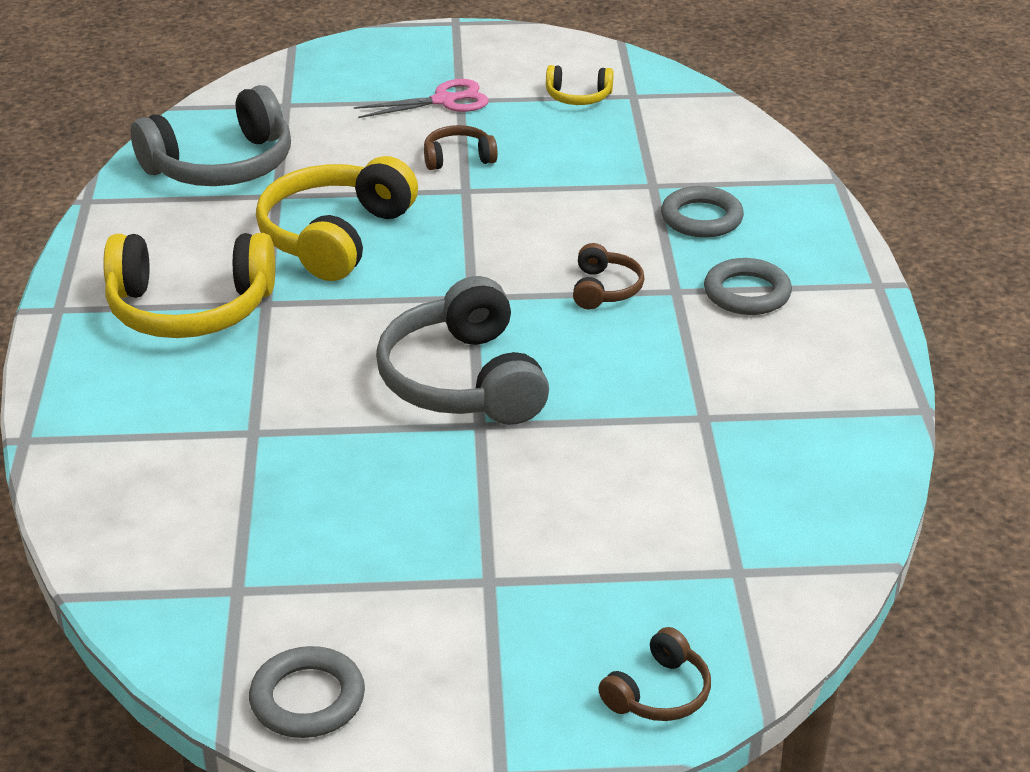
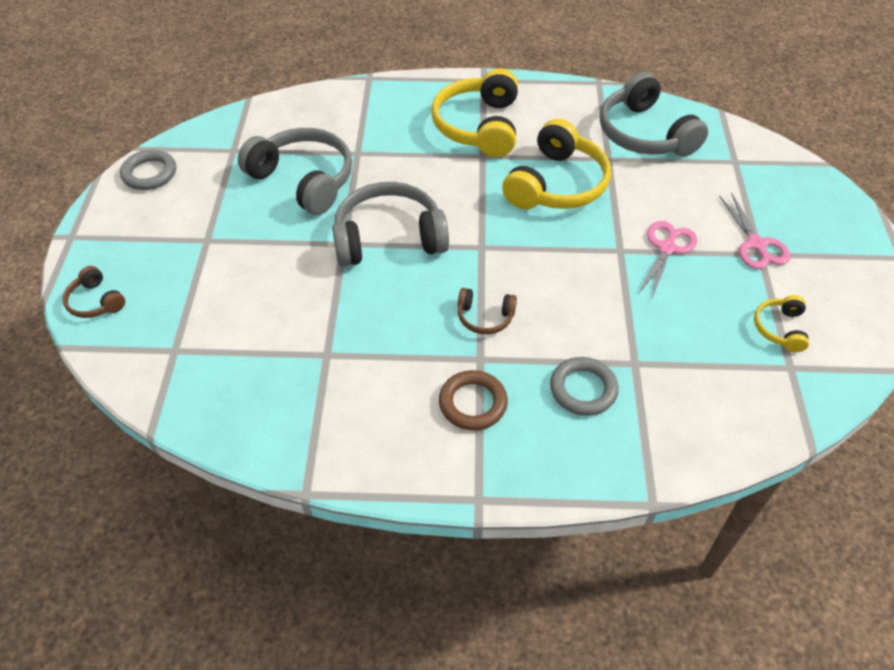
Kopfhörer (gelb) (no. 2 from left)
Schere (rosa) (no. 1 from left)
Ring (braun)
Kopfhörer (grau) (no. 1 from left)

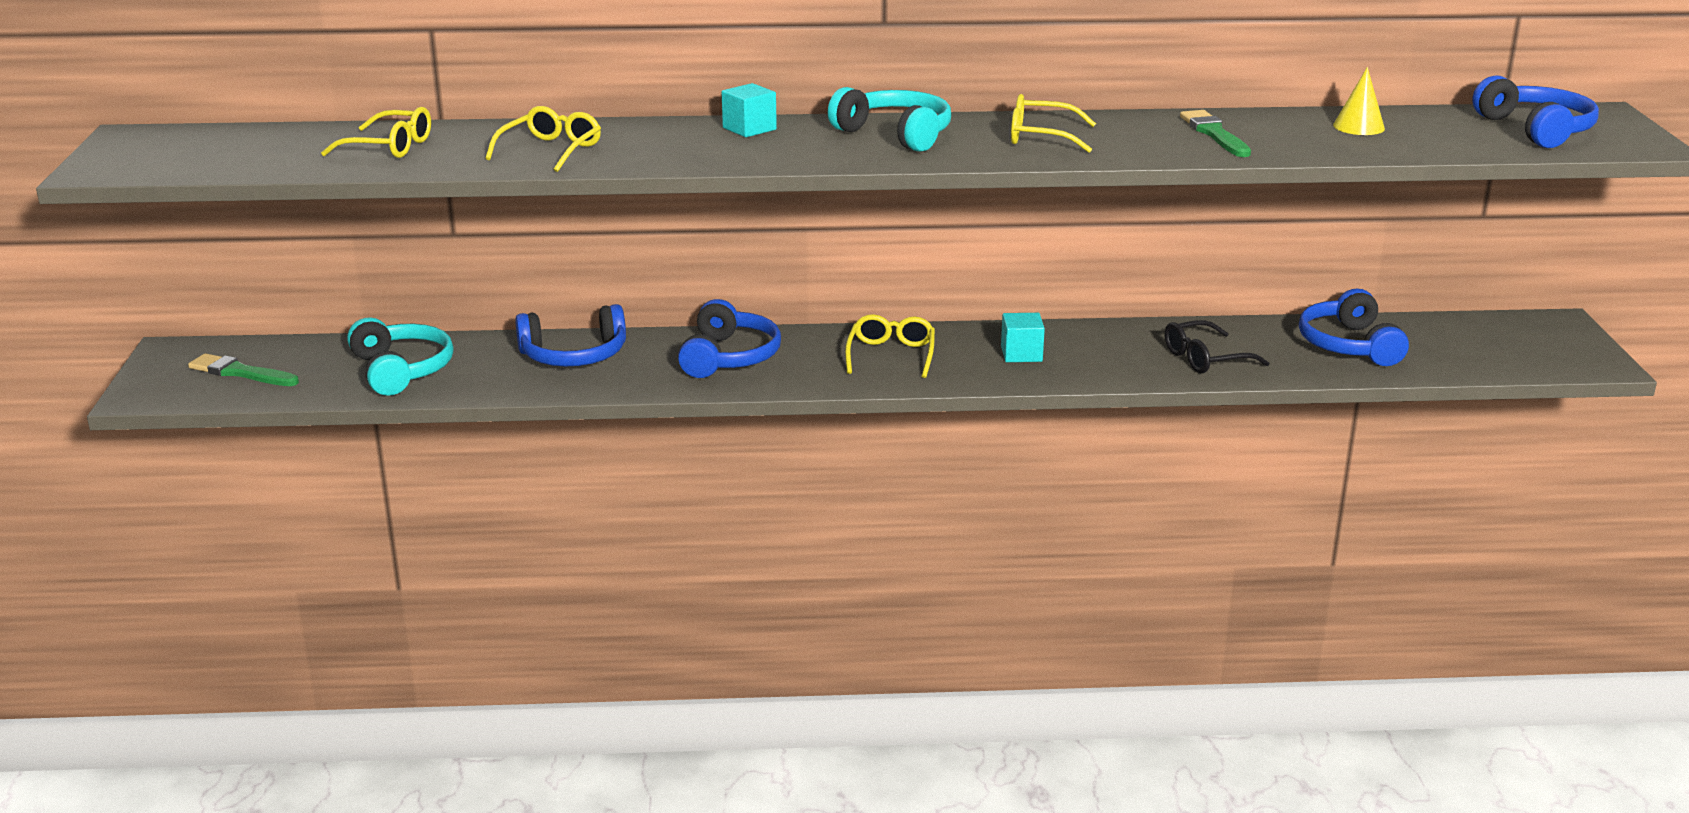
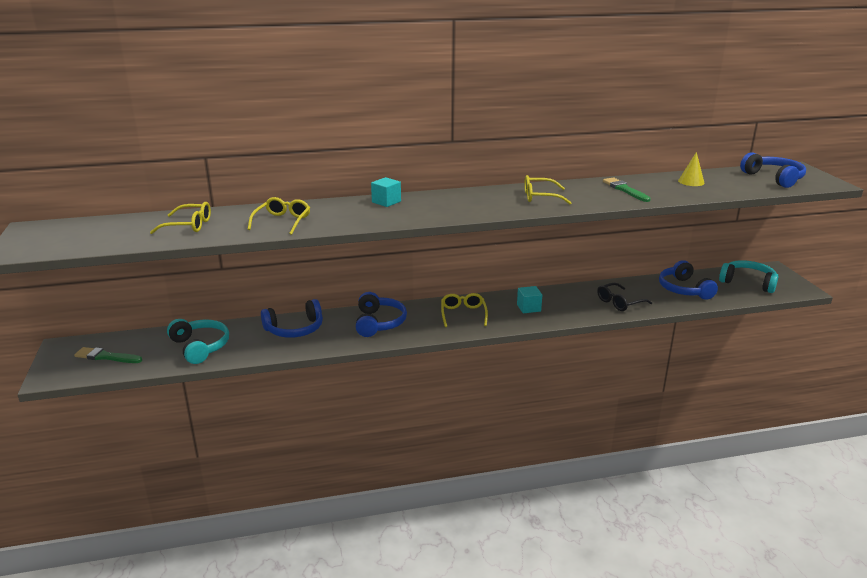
Kopfhörer (türkis) (no. 2 from left)

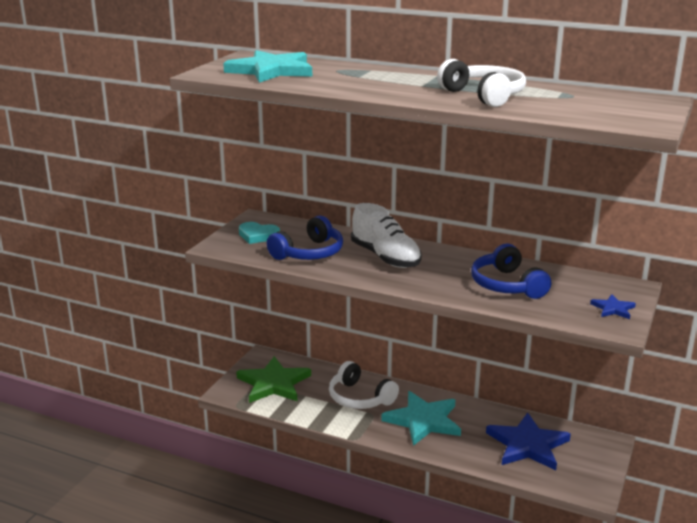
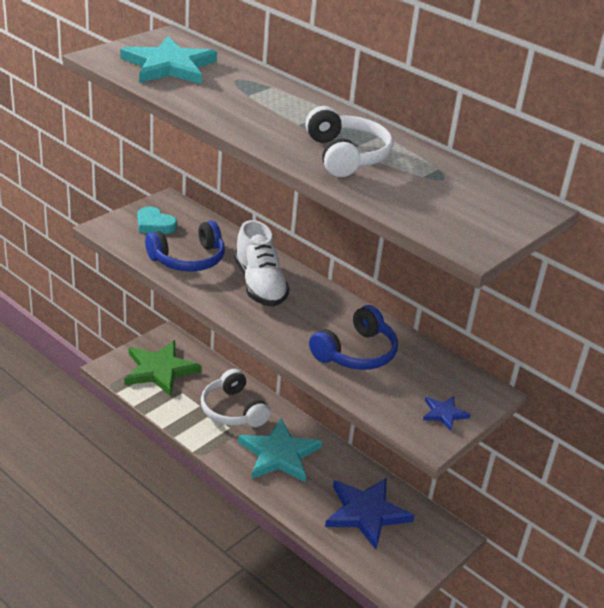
Kopfhörer (blau) (no. 2 from left)

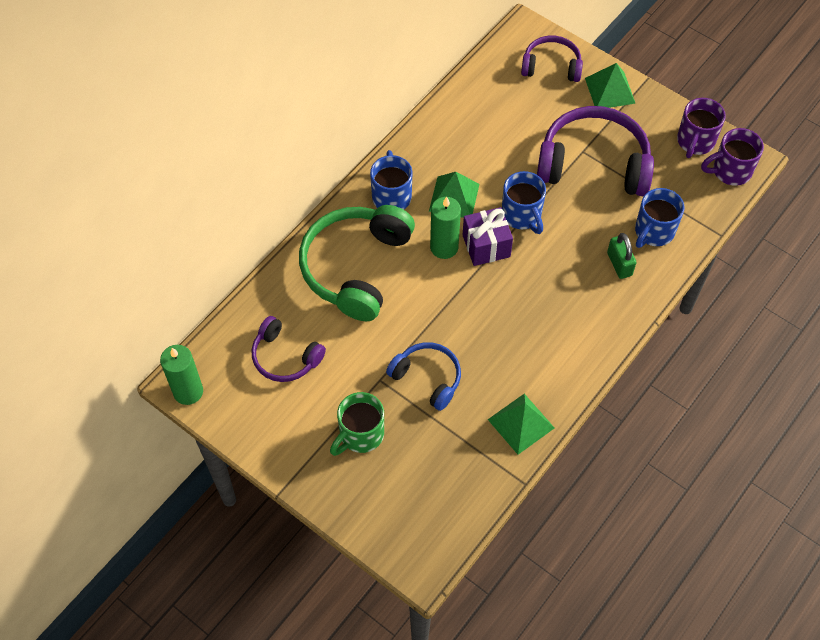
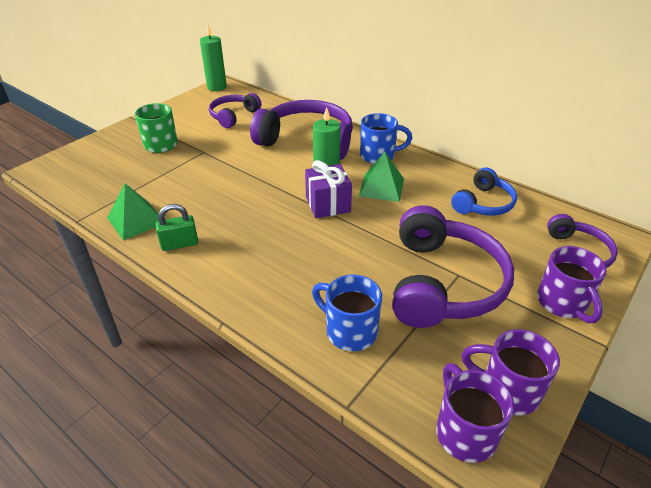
Kopfhörer (lila) (no. 2 from left)
Kopfhörer (blau)
Tasse (blau) (no. 2 from left in the first image)
Tasse (lila) (no. 3 from left)
Vorhängeschloss (grün)

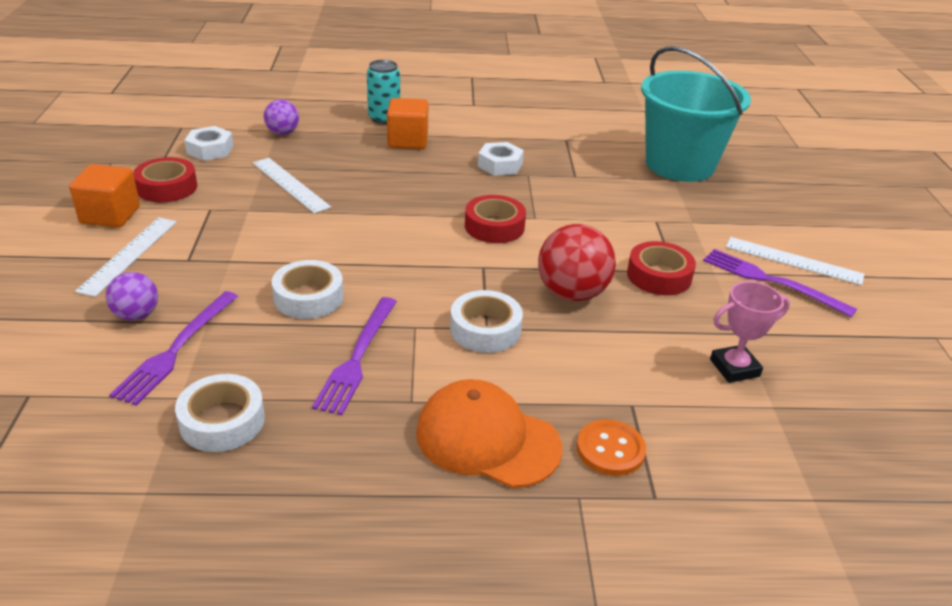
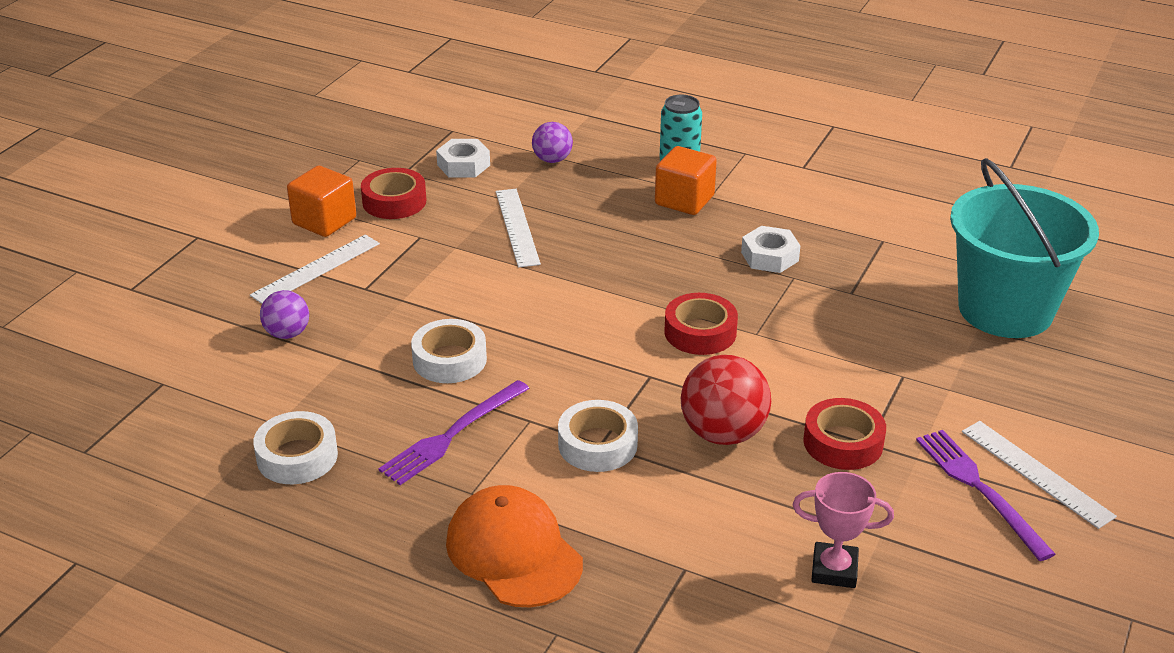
Gabel (lila) (no. 1 from left in the first image)
Knopf (orange)

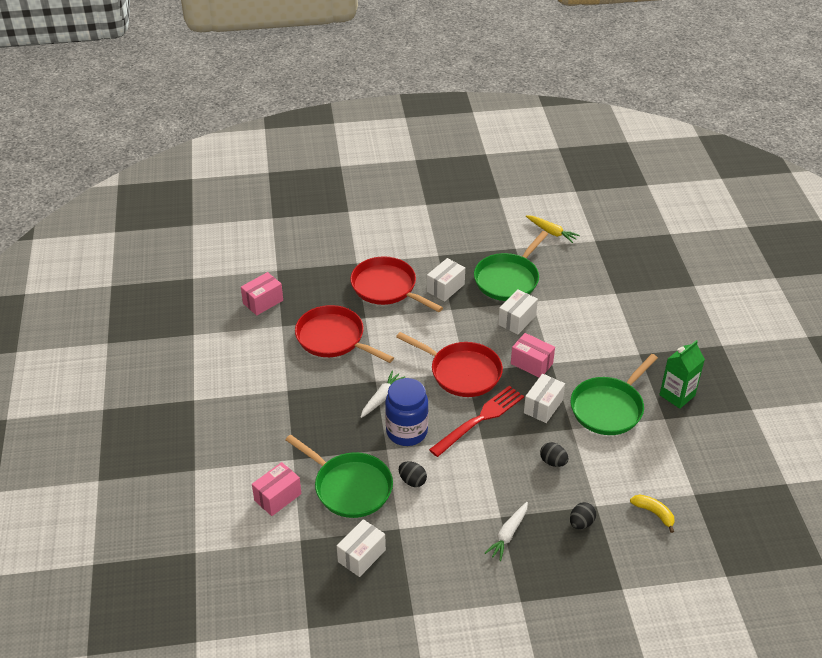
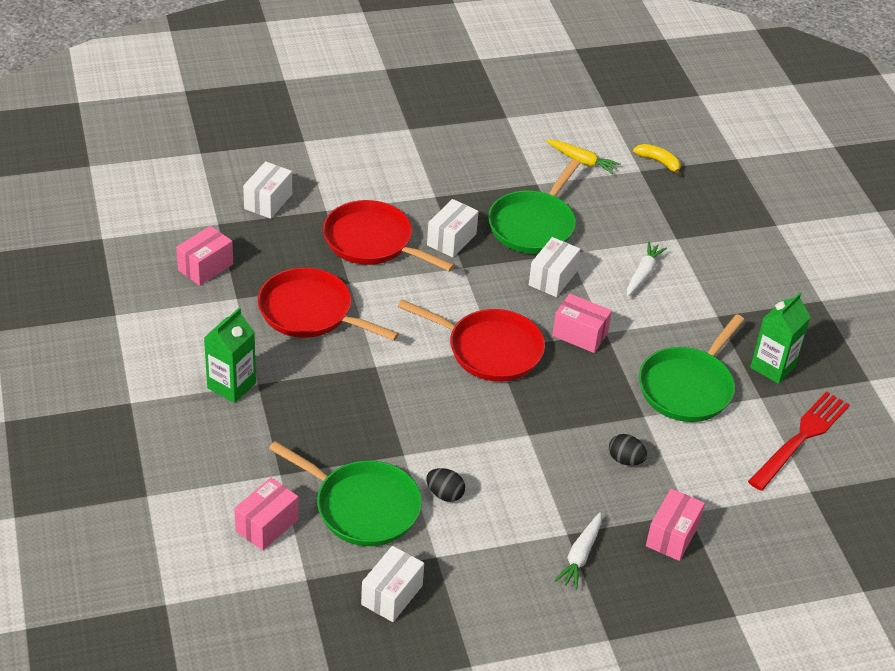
Karotte (weiß) (no. 2 from left)
Einmachglas (blau)
Gabel (rot)
Schachtel (weiß) (no. 1 from left)
Schachtel (rosa) (no. 4 from left)
Banane (gelb)
Getränkekarton (grün) (no. 1 from left)

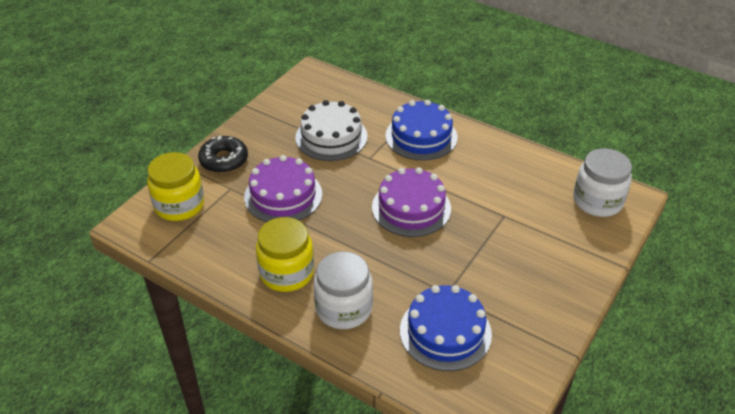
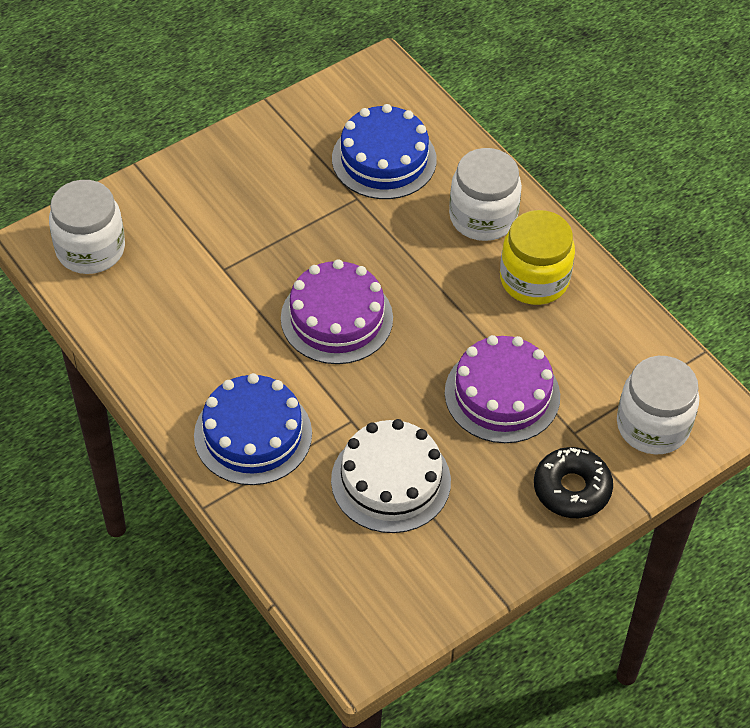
Einmachglas (weiß) (no. 3 from left)

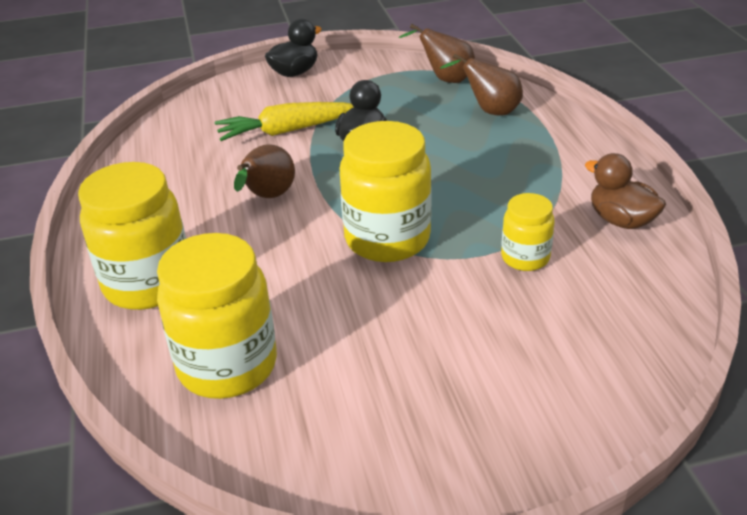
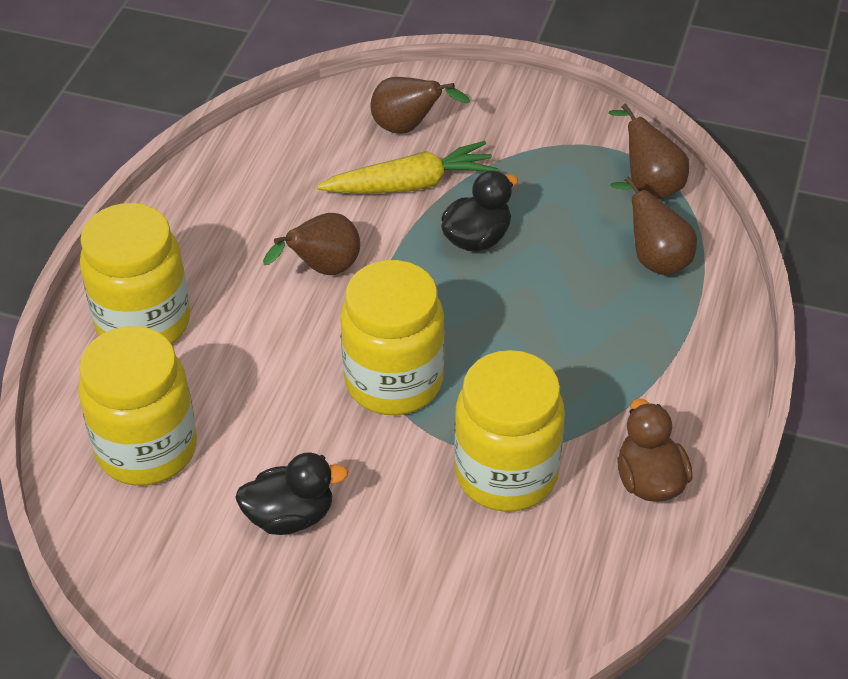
Karotte (gelb)
Ente (schwarz) (no. 1 from left)
Einmachglas (gelb) (no. 4 from left)
Birne (braun) (no. 2 from left)

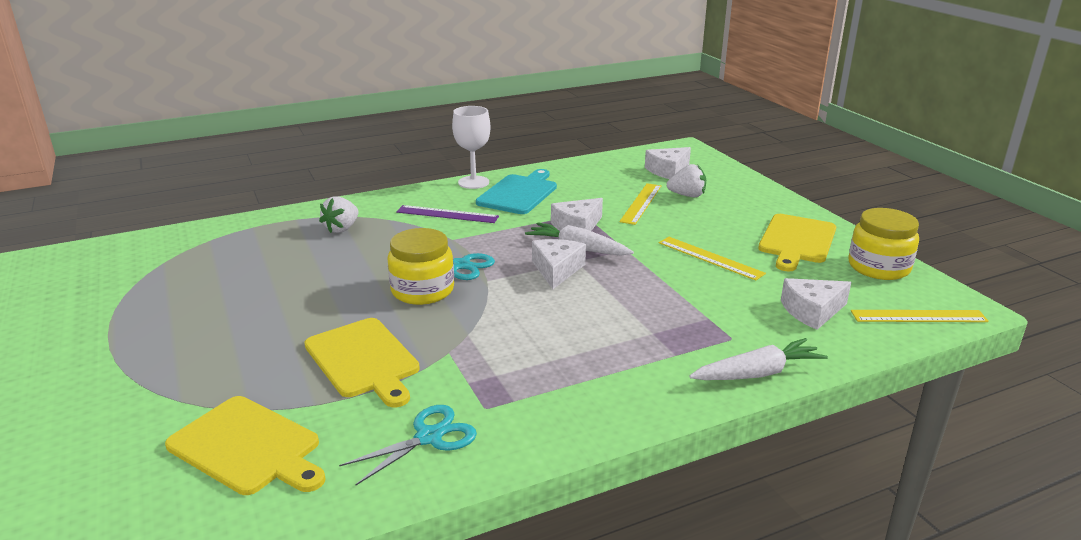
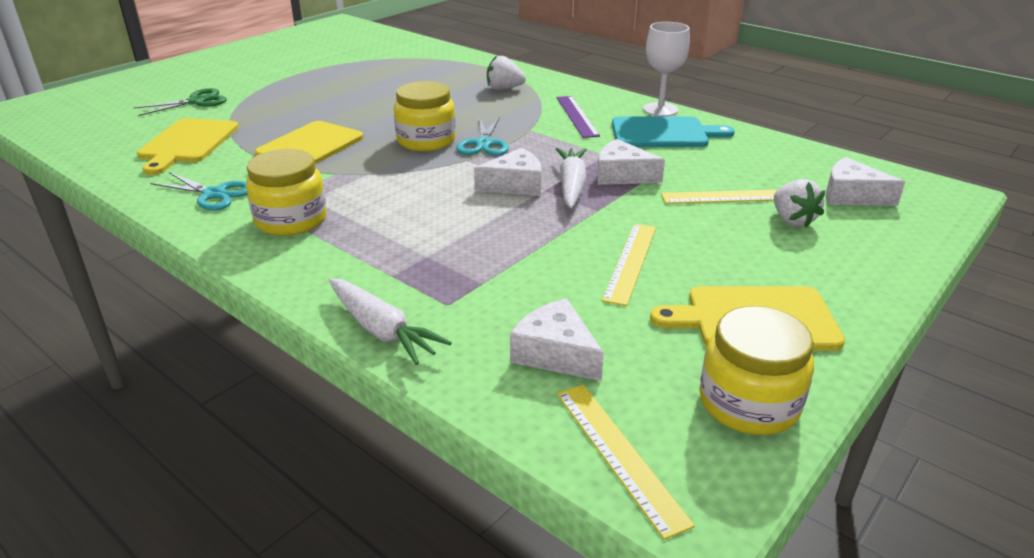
Schere (grün)
Einmachglas (gelb) (no. 1 from left)

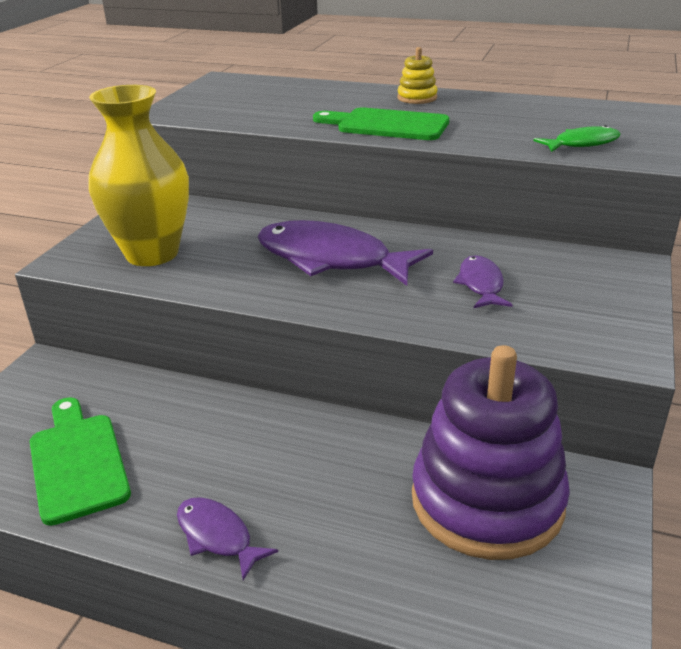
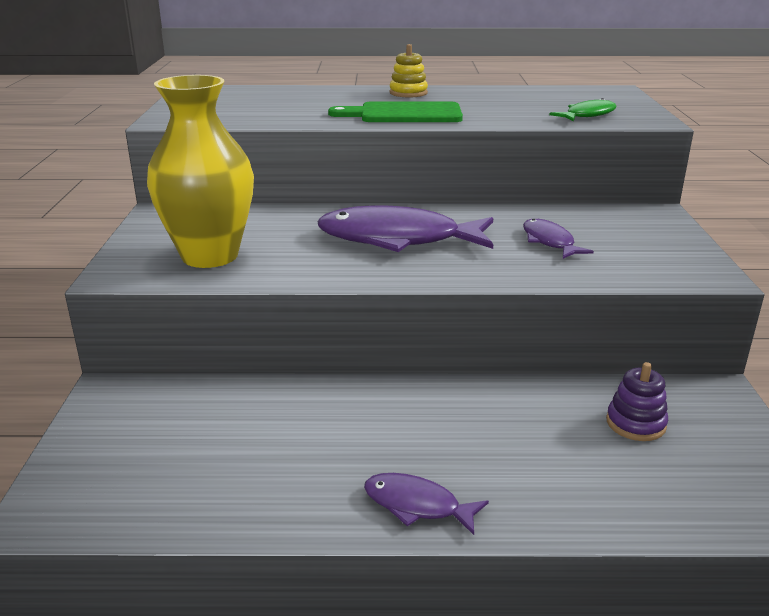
Schneidebrett (grün) (no. 1 from left in the first image)
Stapelspielzeug (lila)

